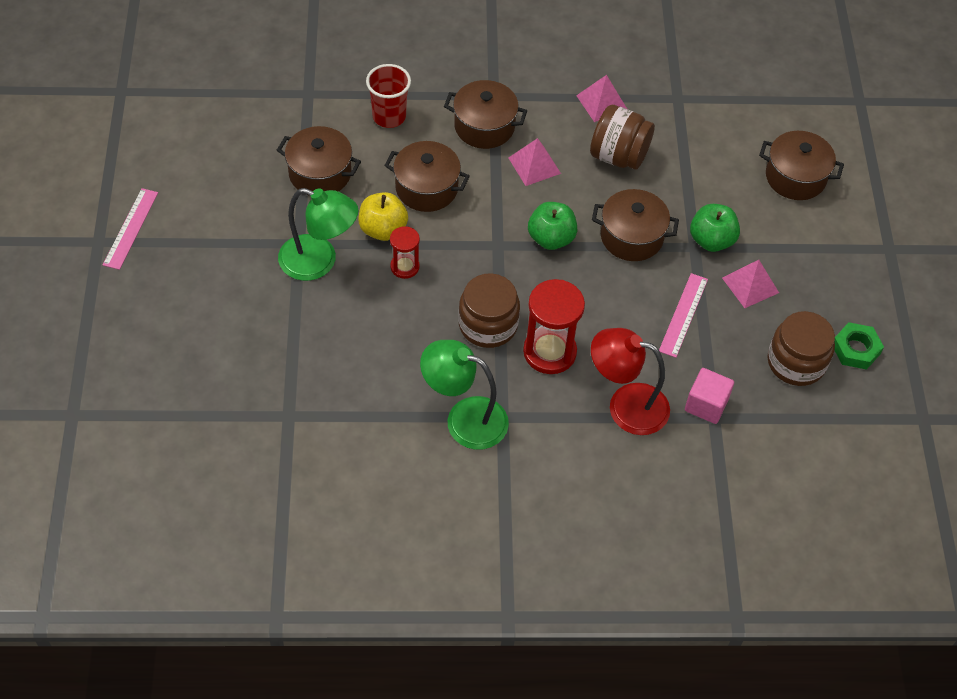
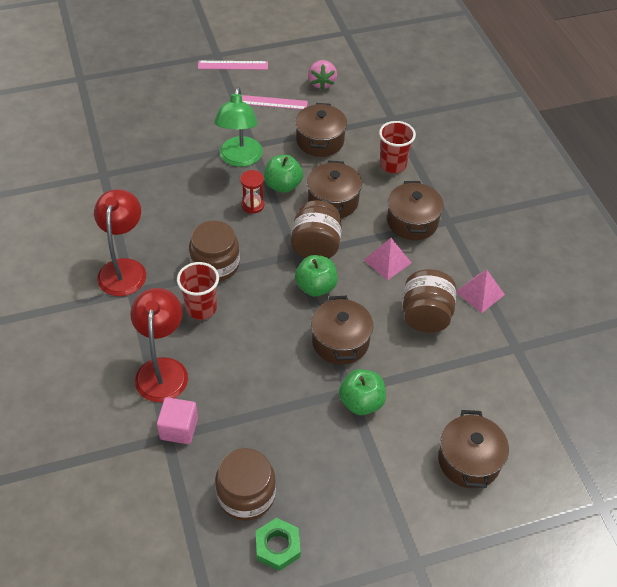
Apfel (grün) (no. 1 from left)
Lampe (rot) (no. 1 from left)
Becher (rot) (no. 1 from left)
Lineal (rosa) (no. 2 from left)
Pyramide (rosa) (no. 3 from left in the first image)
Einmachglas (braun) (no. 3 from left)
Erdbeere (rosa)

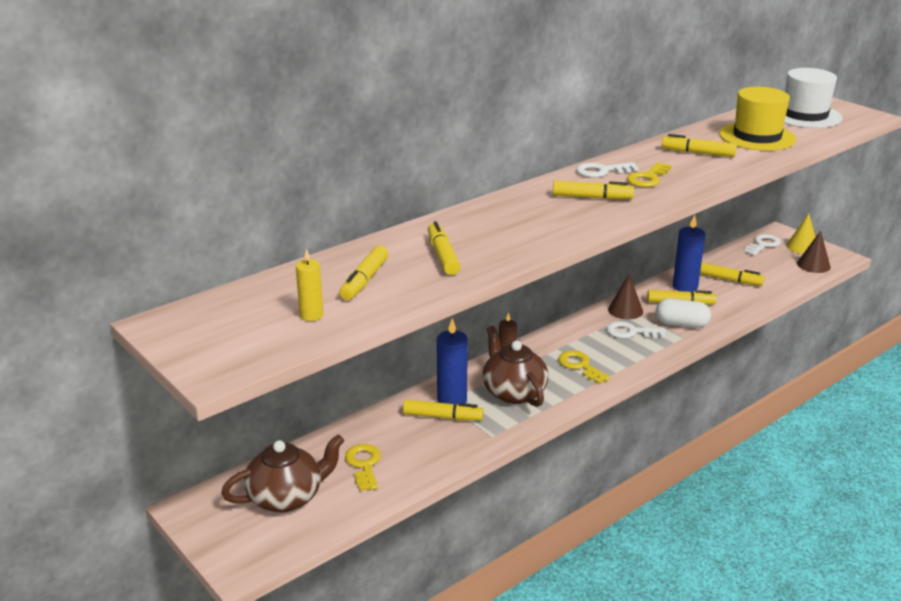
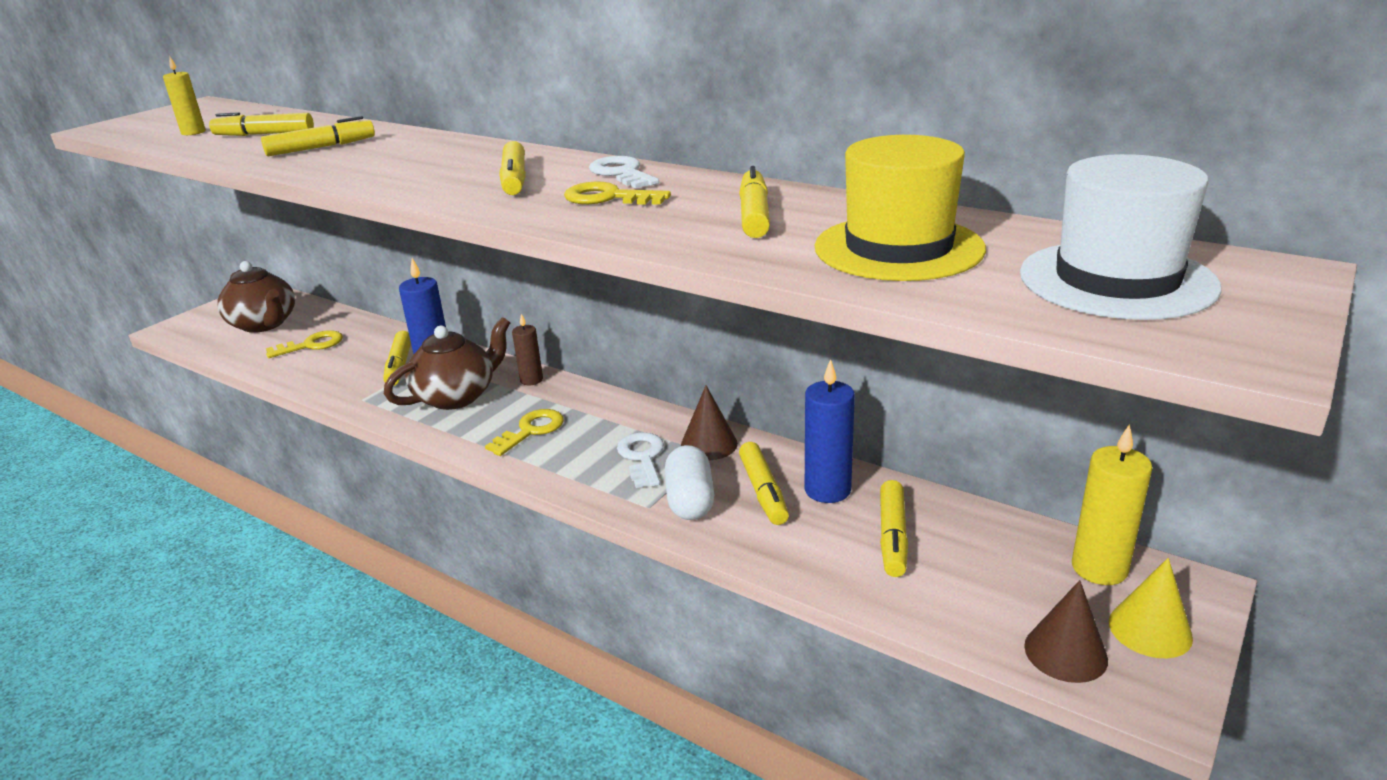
Kerze (gelb) (no. 2 from left)

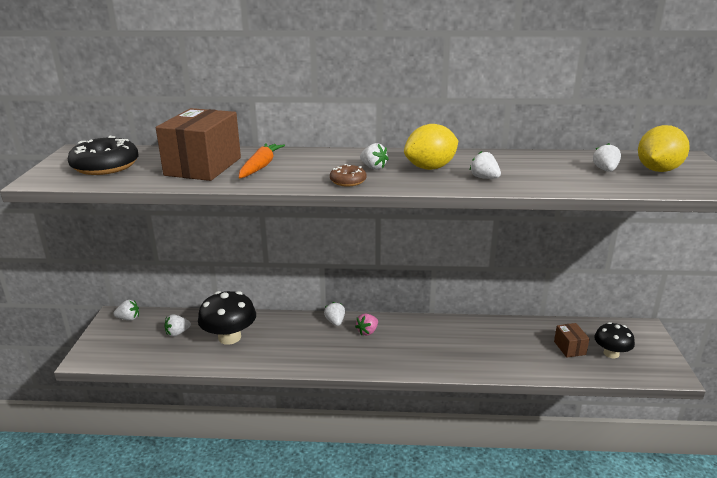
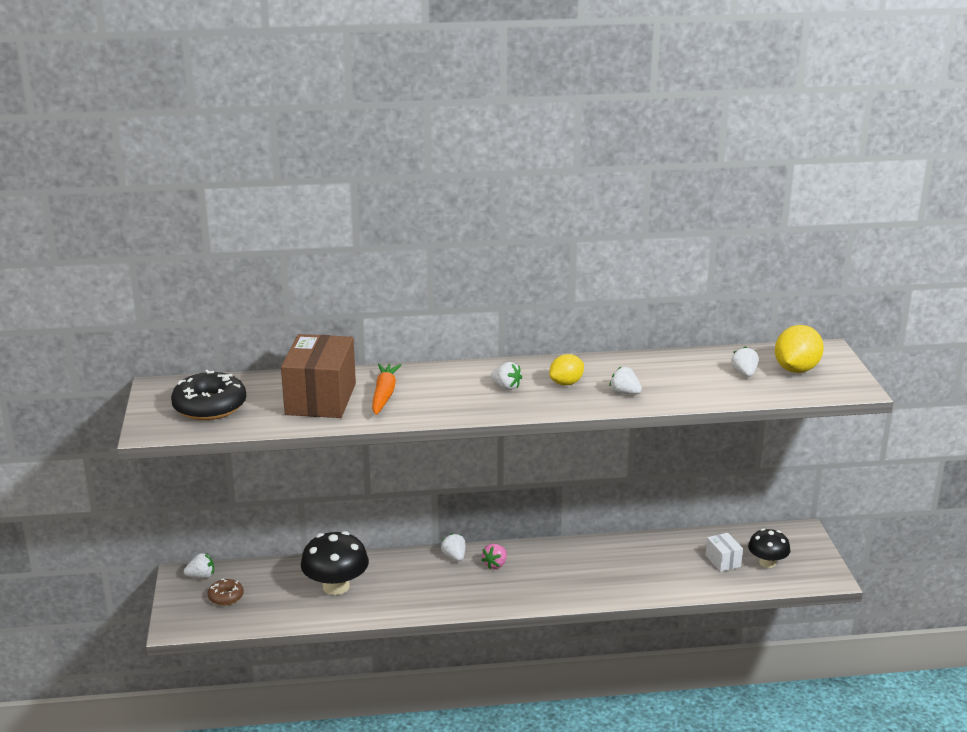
Erdbeere (weiß) (no. 2 from left in the first image)
Donut (braun)
Zitrone (gelb) (no. 1 from left)
Schachtel (weiß)

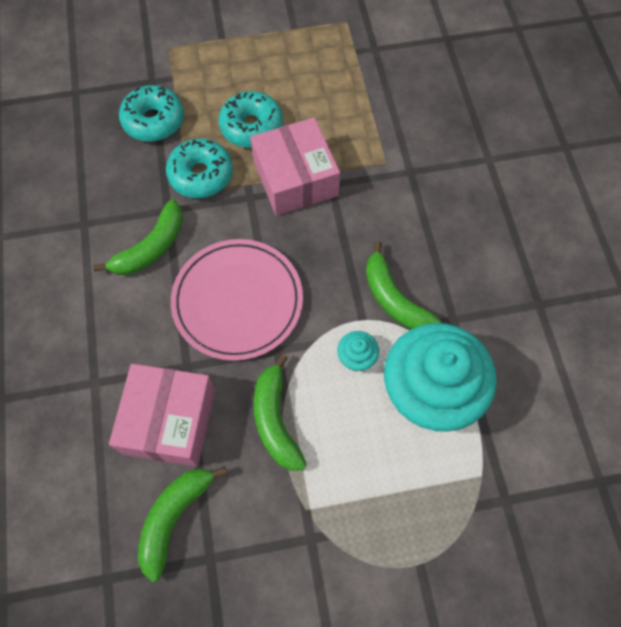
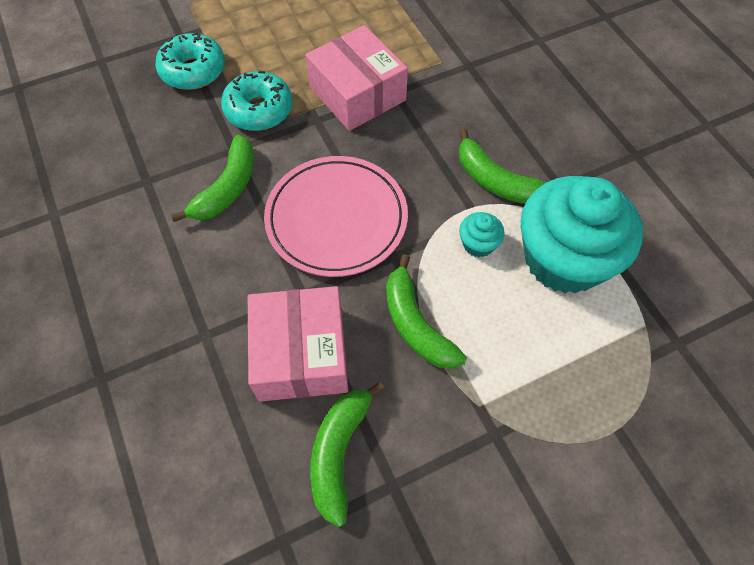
Donut (türkis) (no. 3 from left in the first image)

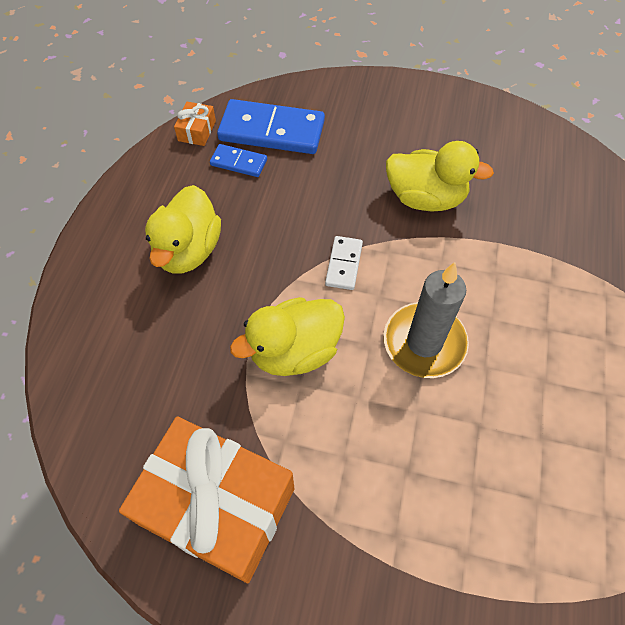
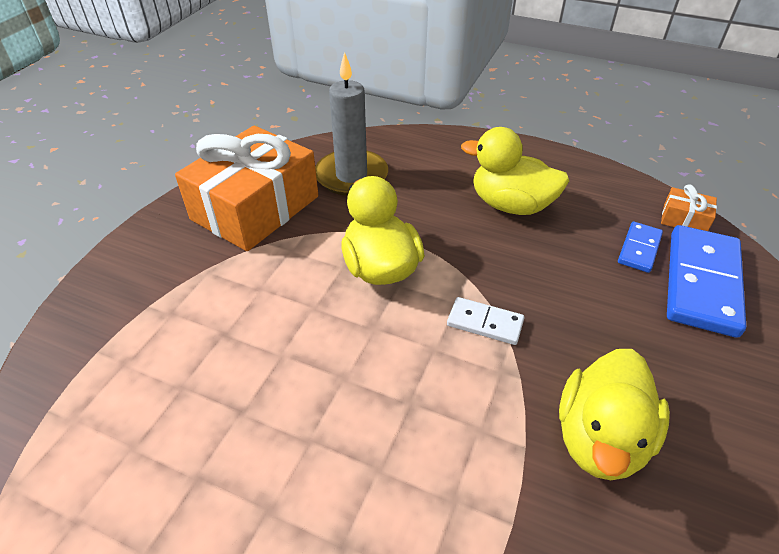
Kerze (grau)

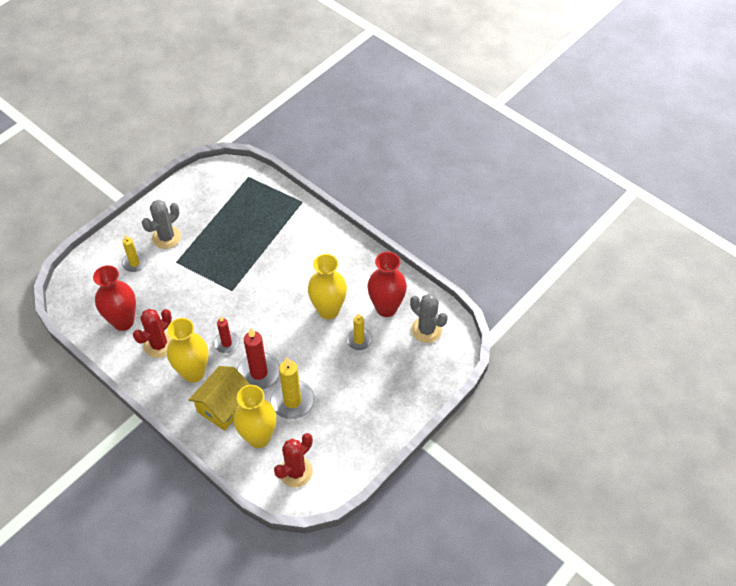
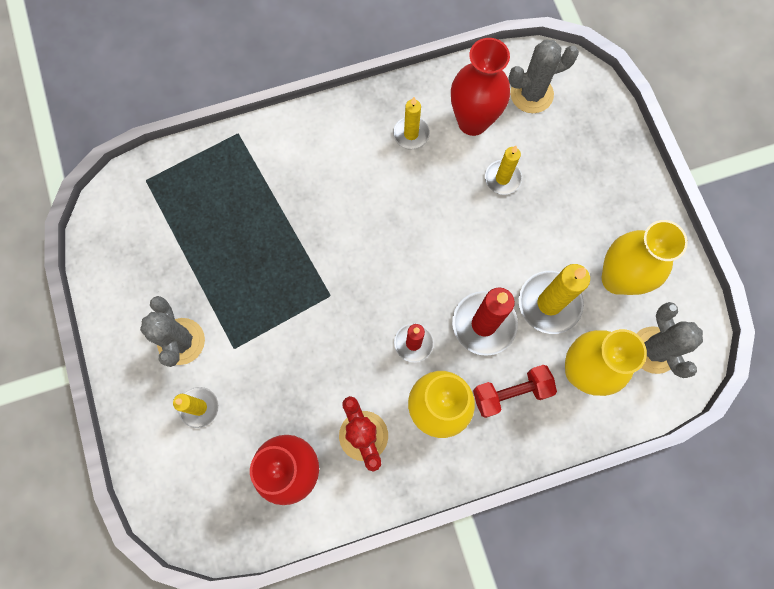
Hantel (rot)
Kaktus (grau) (no. 3 from left)
Vase (gelb) (no. 3 from left)
Kerze (gelb) (no. 2 from left)

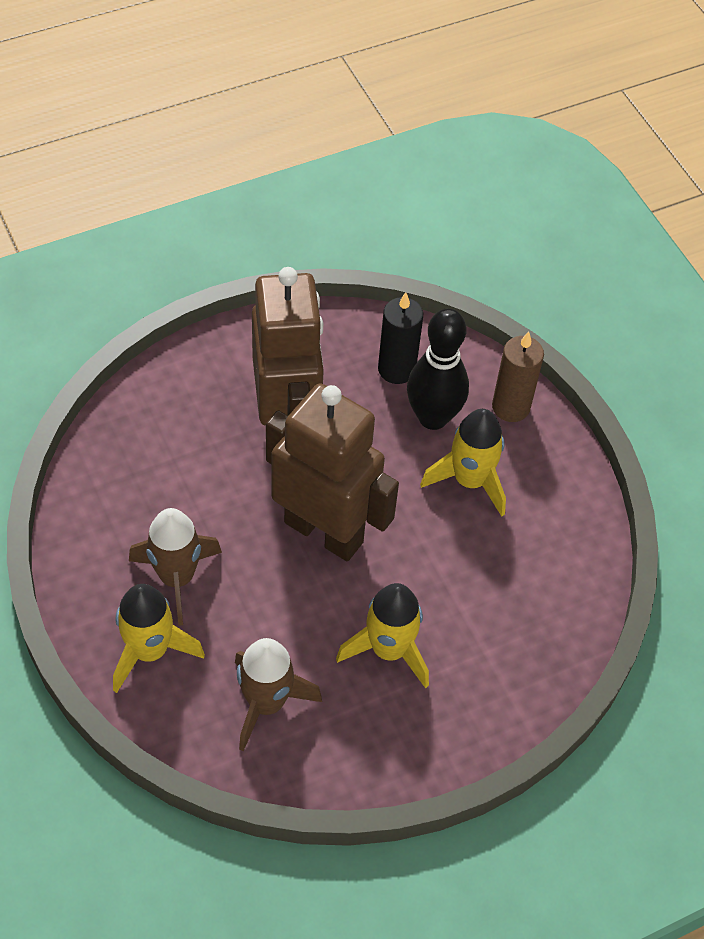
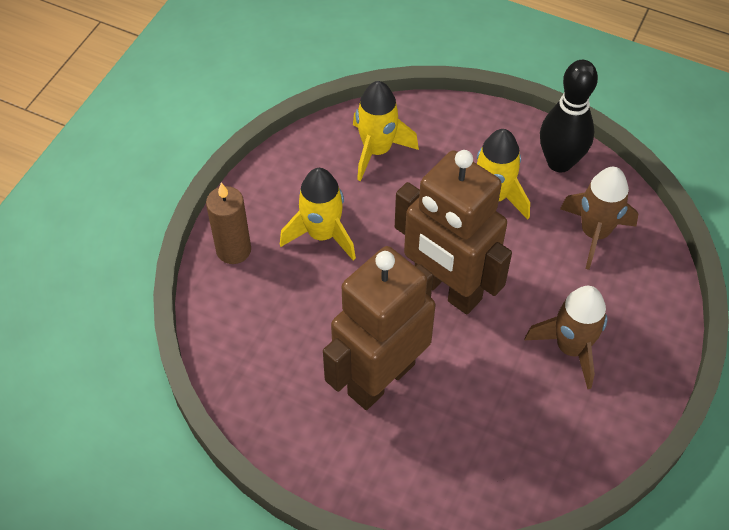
Rakete (gelb) (no. 2 from left)
Roboter (braun) (no. 2 from left)
Kerze (schwarz)
Bowlingkegel (schwarz)

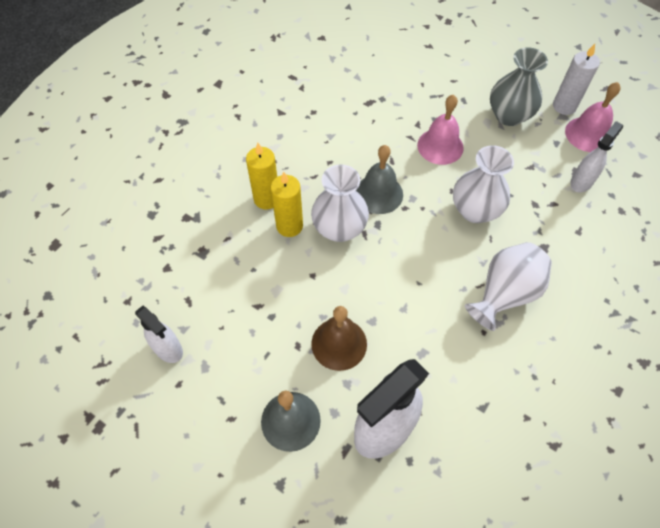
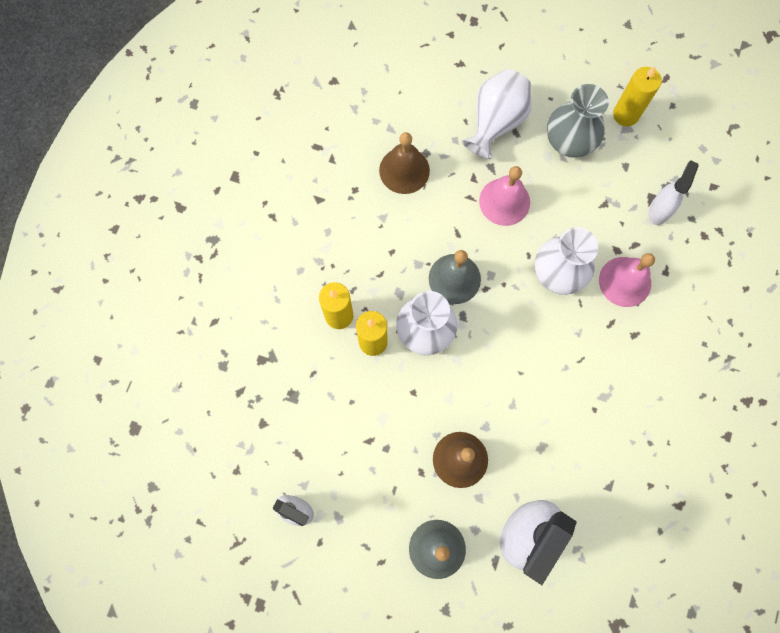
Vase (weiß) (no. 2 from left)
Kerze (gelb) (no. 3 from left)
Glocke (rosa) (no. 2 from left)
Glocke (braun) (no. 1 from left)

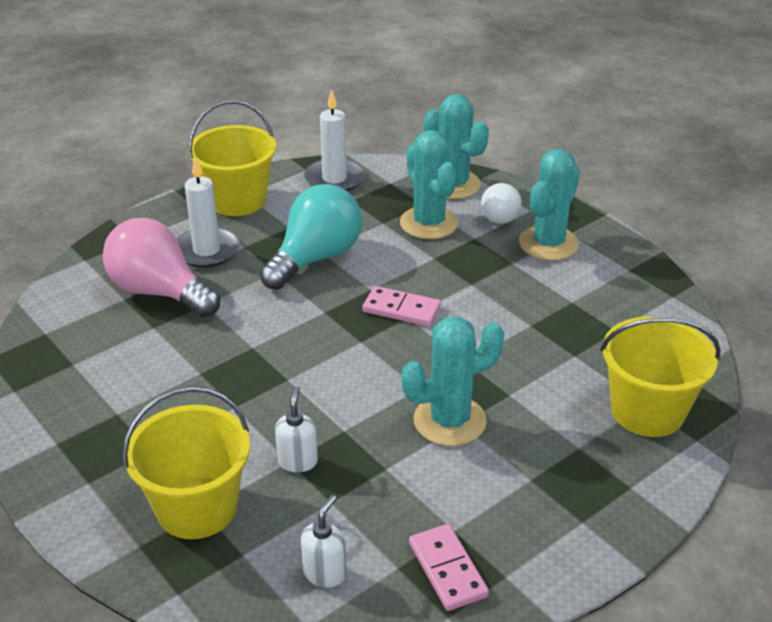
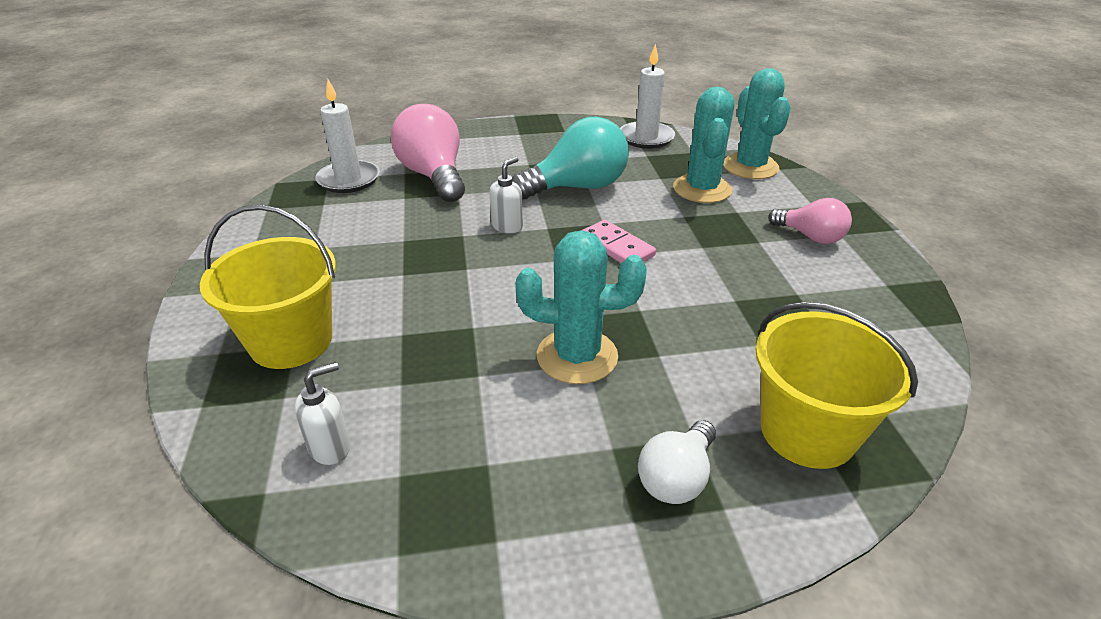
Kerze (weiß) (no. 1 from left)
Eimer (gelb) (no. 2 from left in the first image)
Seifenspender (weiß) (no. 2 from left)
Dominostein (rosa) (no. 2 from left in the first image)
Glühbirne (weiß)
Glühbirne (rosa) (no. 2 from left)

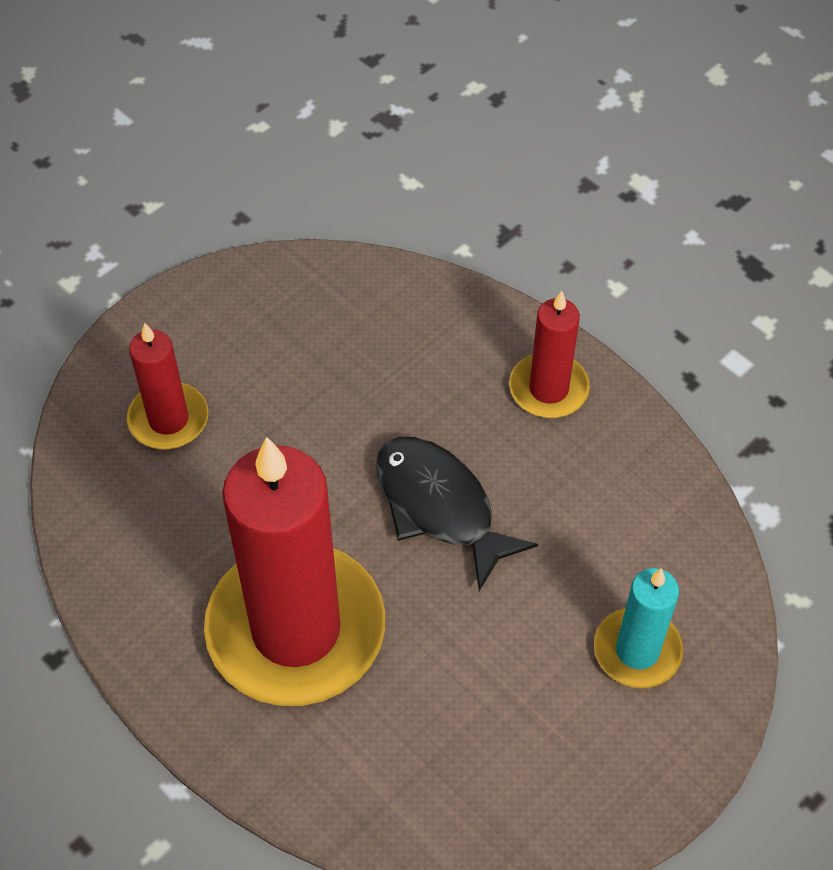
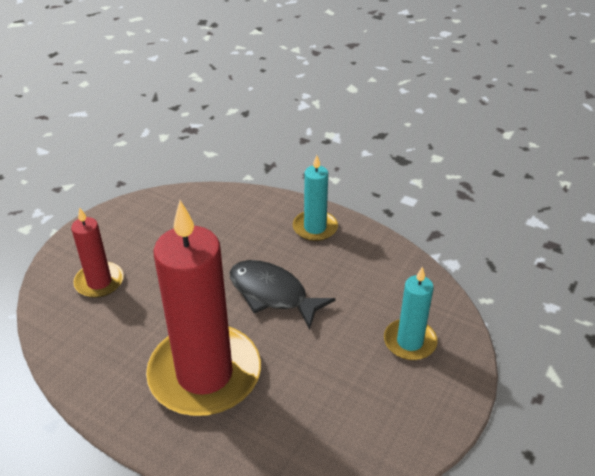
Kerze (türkis) (no. 1 from left)

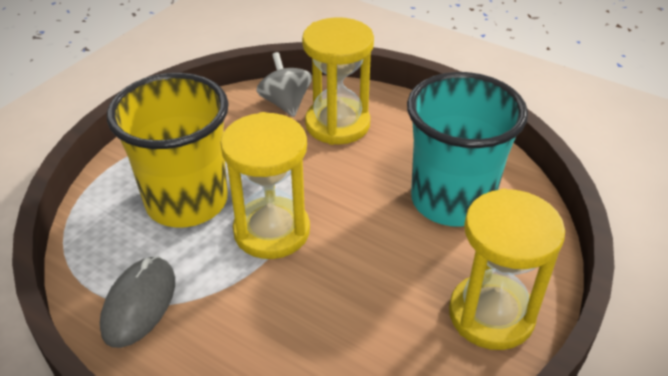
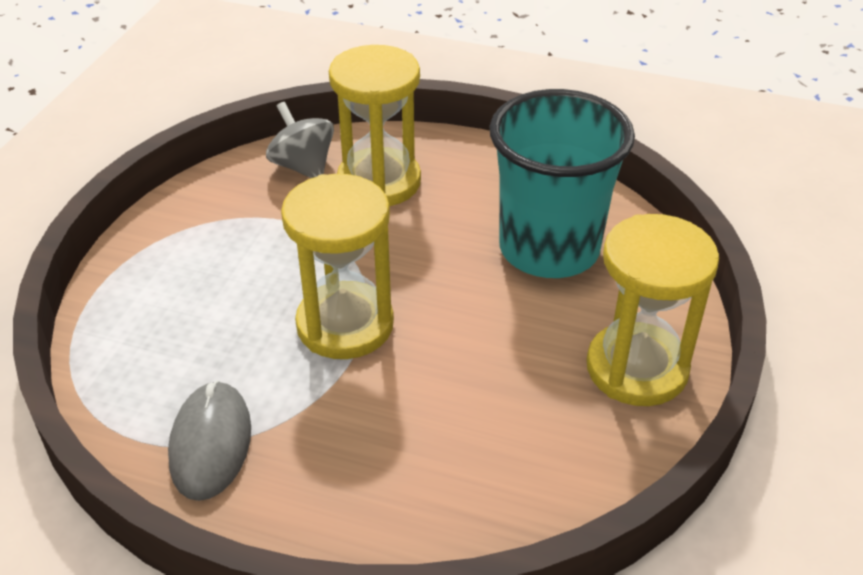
Becher (gelb)

